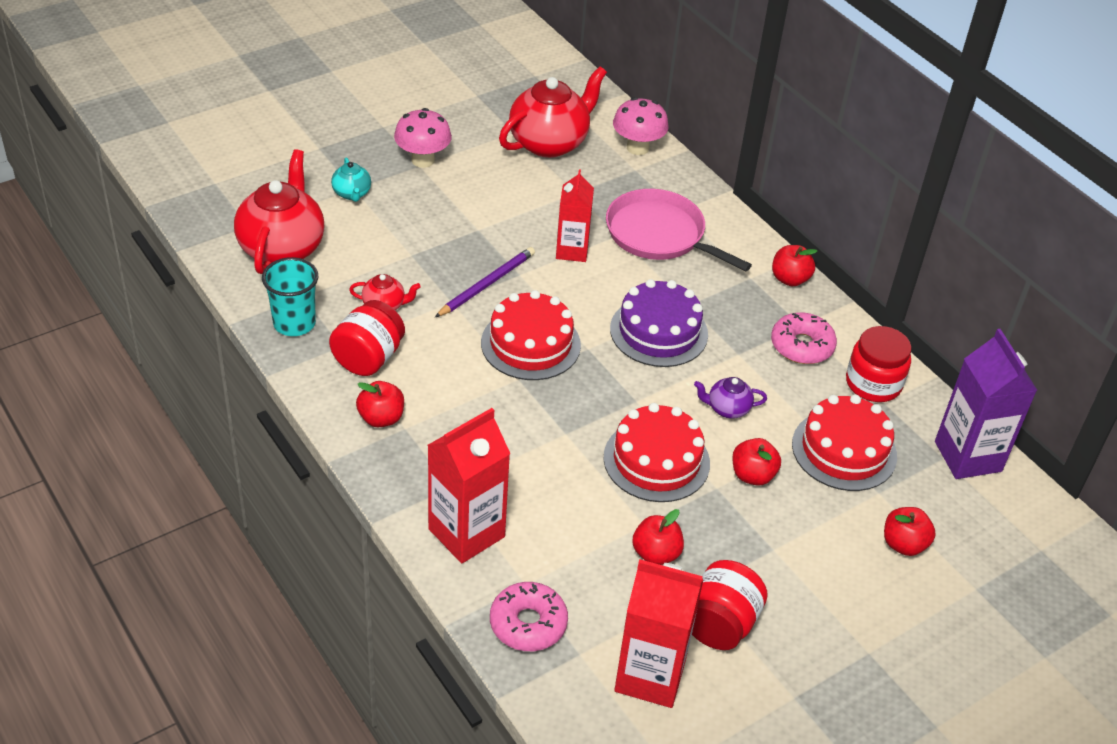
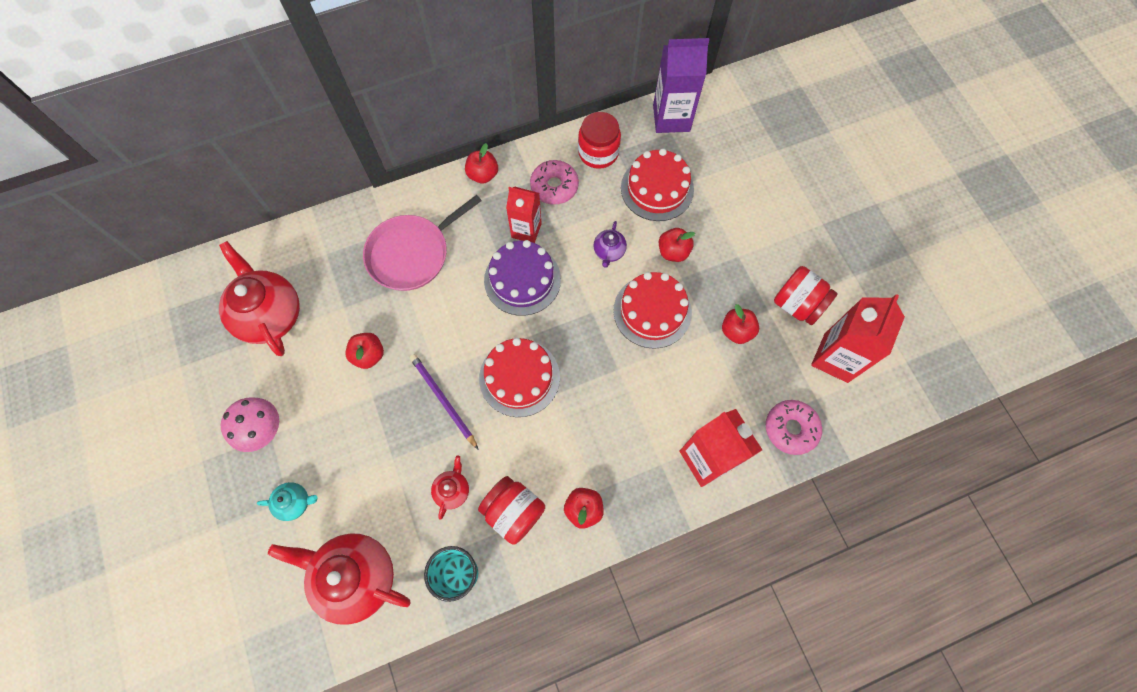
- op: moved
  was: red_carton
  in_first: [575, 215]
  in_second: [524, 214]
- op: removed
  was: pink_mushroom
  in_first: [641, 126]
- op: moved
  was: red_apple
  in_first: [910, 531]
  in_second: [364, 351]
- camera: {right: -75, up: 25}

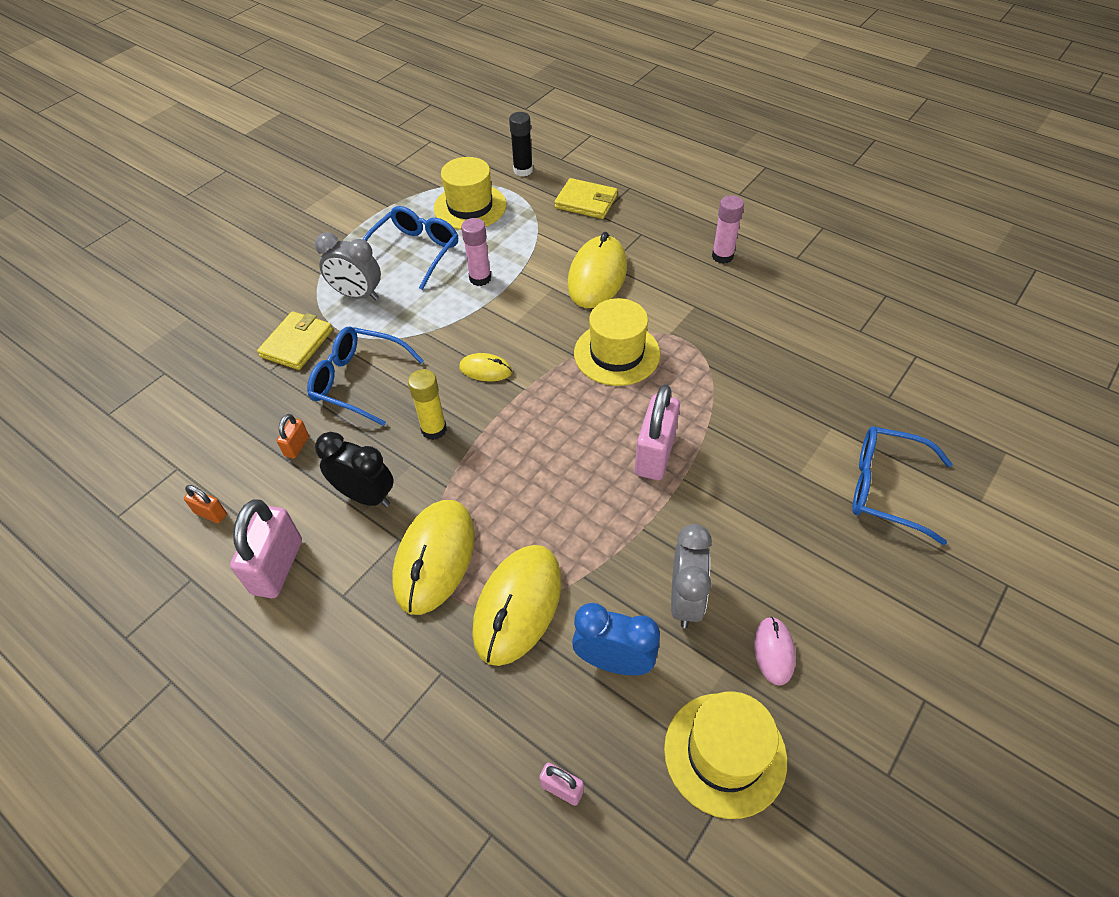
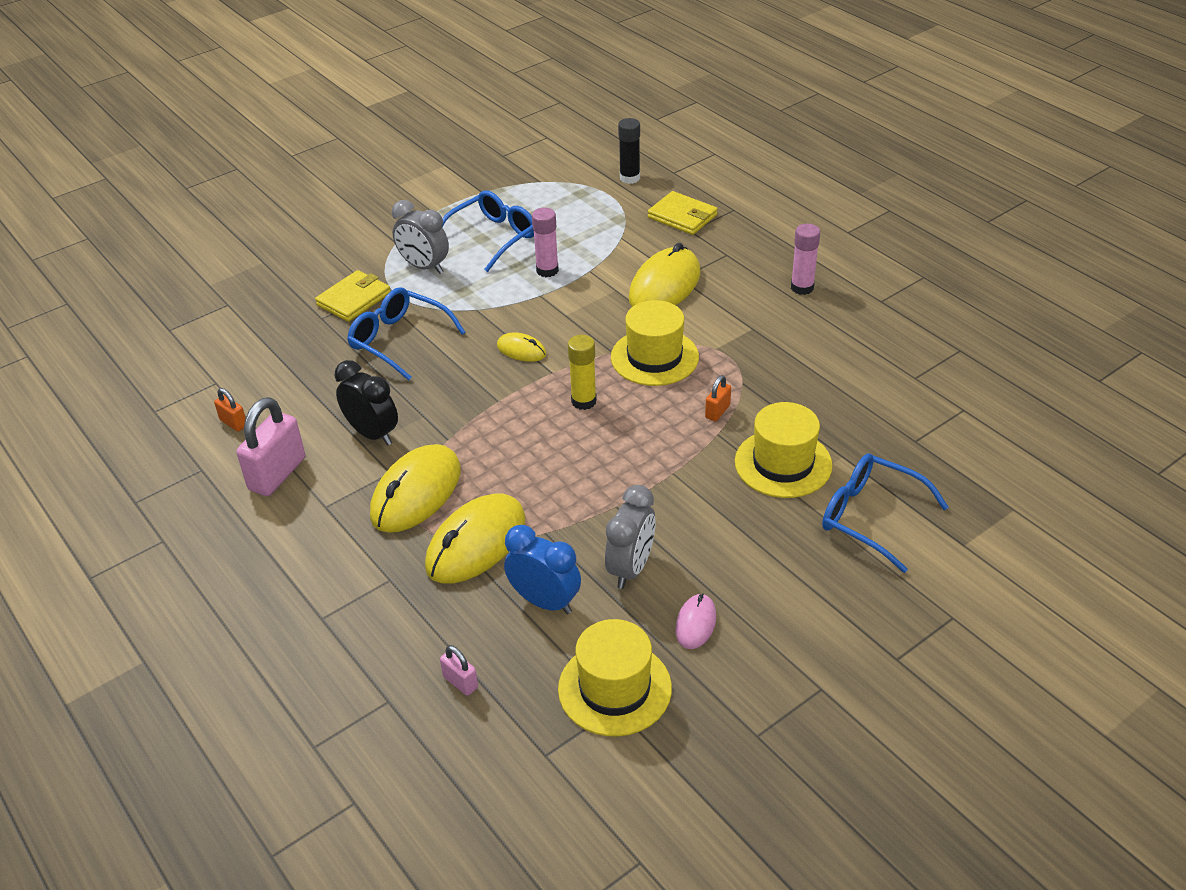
- op: moved
  was: orange_padlock
  in_first: [293, 436]
  in_second: [718, 398]
- op: moved
  was: yellow_glue_stick
  in_first: [427, 404]
  in_second: [582, 372]
- op: moved
  was: yellow_hat
  in_first: [470, 193]
  in_second: [784, 450]
- op: removed
  was: pink_padlock
  in_first: [657, 432]
- camera: {right: 15, up: -10}

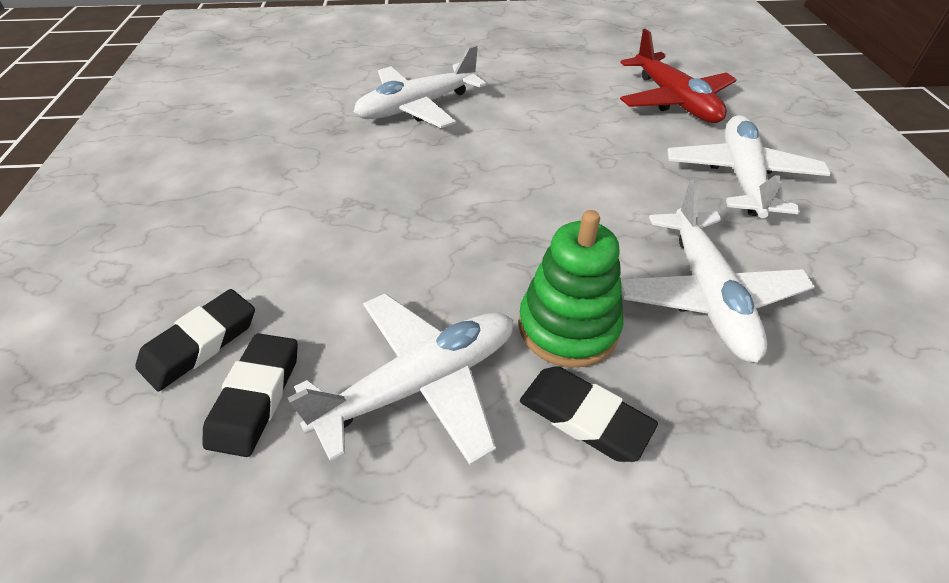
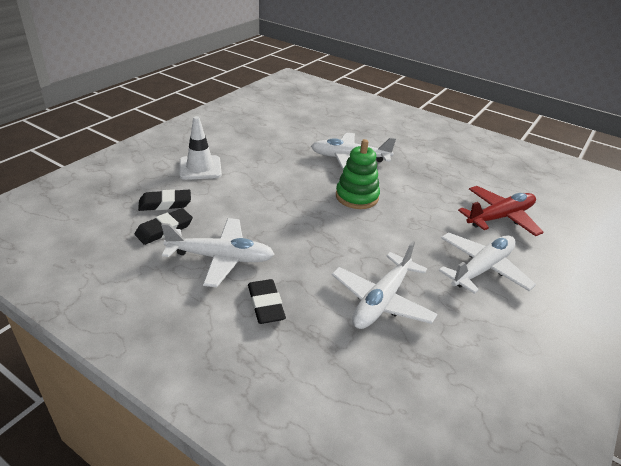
- op: moved
  was: green_stacking_toy
  in_first: [571, 289]
  in_second: [358, 174]
- op: turned
  was: red_plane
  in_first: [678, 76]
  in_second: [501, 211]
  clockwise: -135
- op: added
  now: white_traffic_cone
  in_second: [200, 148]
- camera: {right: 35, up: -10}

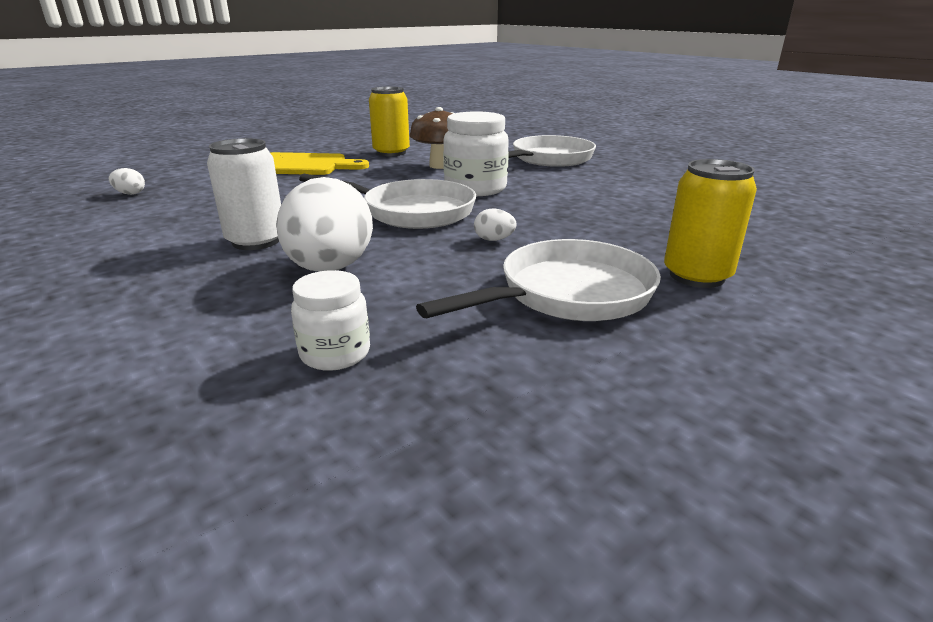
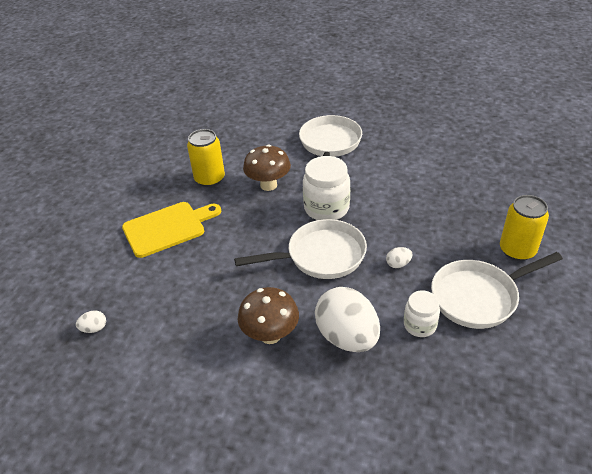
- op: replaced
  was: white_can
  now: brown_mushroom
  in_first: [244, 194]
  in_second: [268, 315]
- op: moved
  was: white_jar
  in_first: [330, 320]
  in_second: [422, 313]
- op: turned
  was: white_pan
  in_first: [538, 280]
  in_second: [497, 290]
  clockwise: -135
- camera: {right: -30, up: 15}

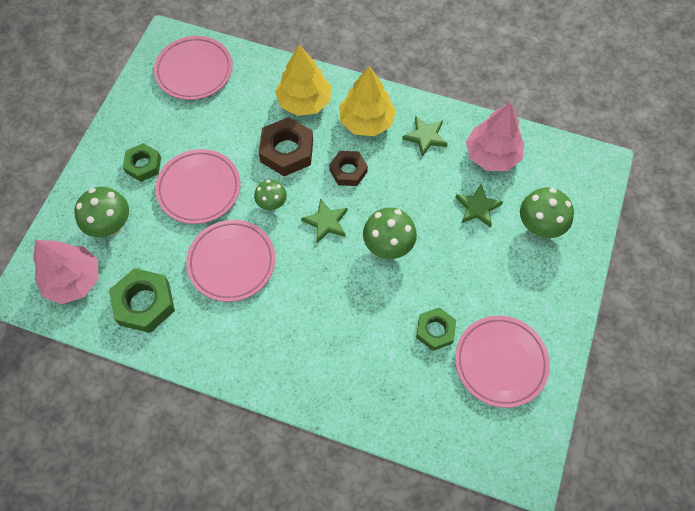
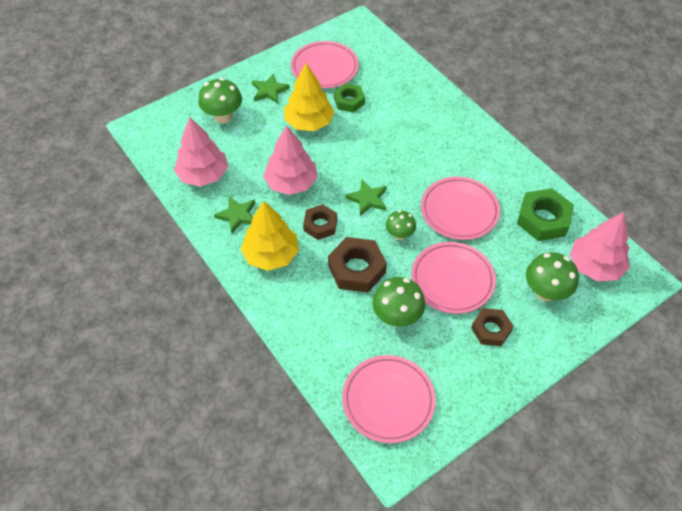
- op: recoloured
  was: green_nut
  now: brown_nut
  in_first: [142, 162]
  in_second: [492, 327]
- op: moved
  was: yellow_tree
  in_first: [303, 80]
  in_second: [309, 97]
- op: moved
  was: green_mushroom
  in_first: [390, 233]
  in_second: [398, 302]
- op: moved
  was: green_star
  in_first: [479, 206]
  in_second: [271, 89]
- op: added
  now: pink_tree
  in_second: [290, 160]
- camera: {right: -145, up: -10}

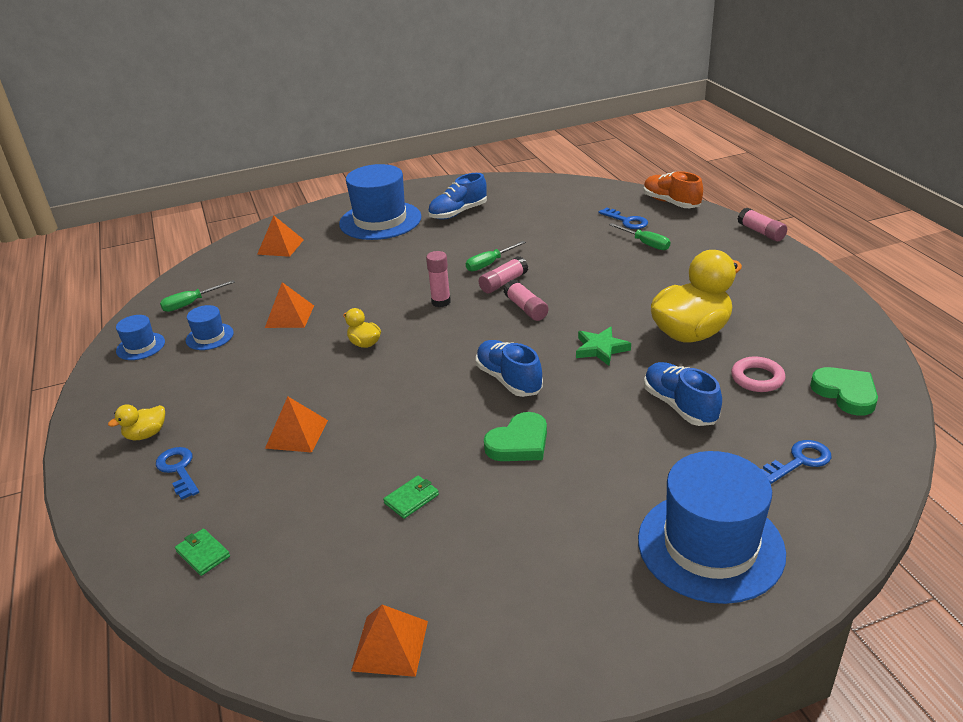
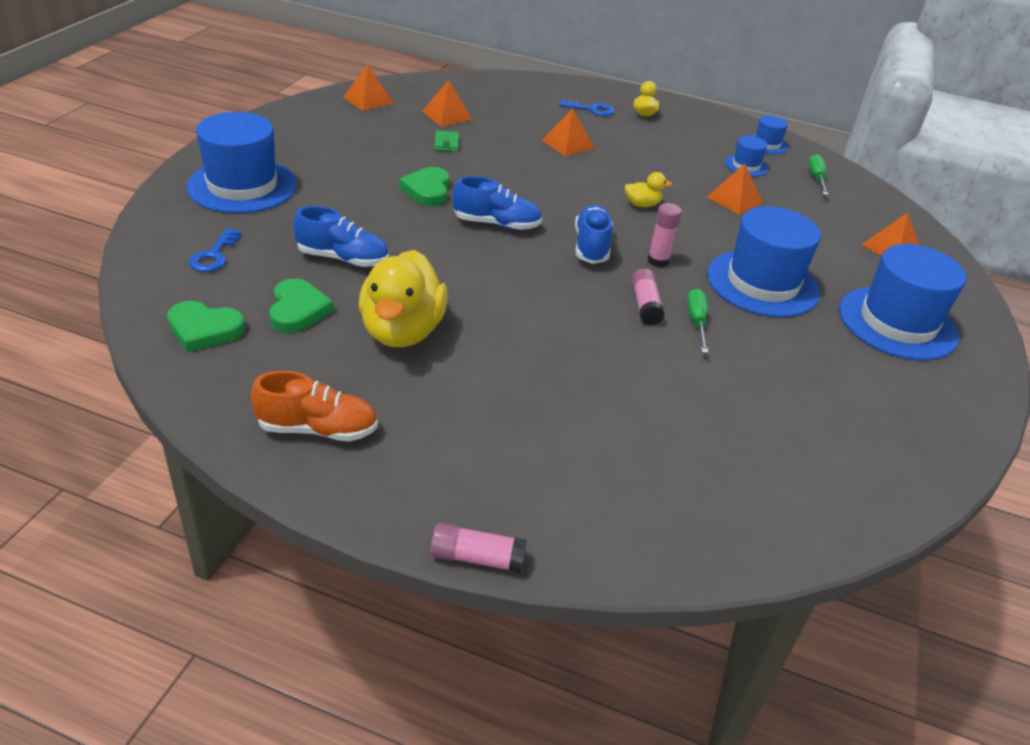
- op: removed
  was: green_wallet
  in_first: [202, 552]
- op: moved
  was: blue_shoe
  in_first: [457, 196]
  in_second: [594, 234]
- op: removed
  was: pink_glue_stick
  in_first: [526, 300]
- op: removed
  was: green_star
  in_first: [603, 346]
- op: removed
  was: blue_key
  in_first: [623, 218]
- op: removed
  was: green_screwdriver
  in_first: [639, 236]
- op: moved
  was: orange_shoe
  in_first: [673, 189]
  in_second: [314, 406]
- op: replaced
  was: pink_ring
  now: green_heart
  in_first: [758, 374]
  in_second: [301, 305]
- op: added
  now: orange_pyramid
  in_second: [447, 103]
- op: added
  now: blue_hat
  in_second: [764, 261]
- camera: {right: 125, up: 5}

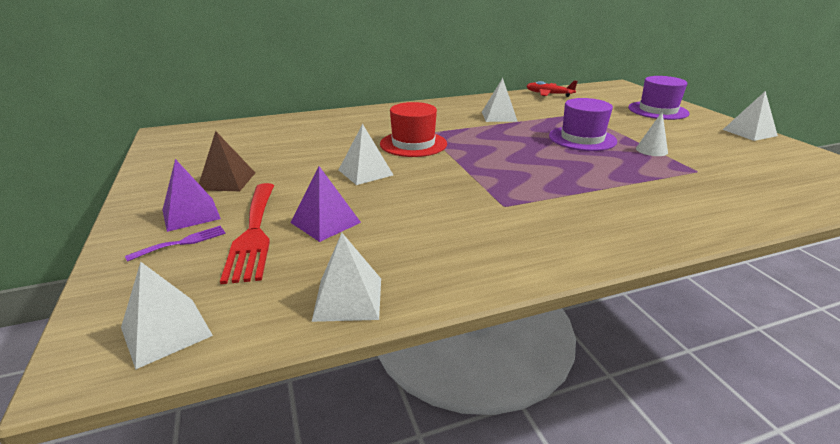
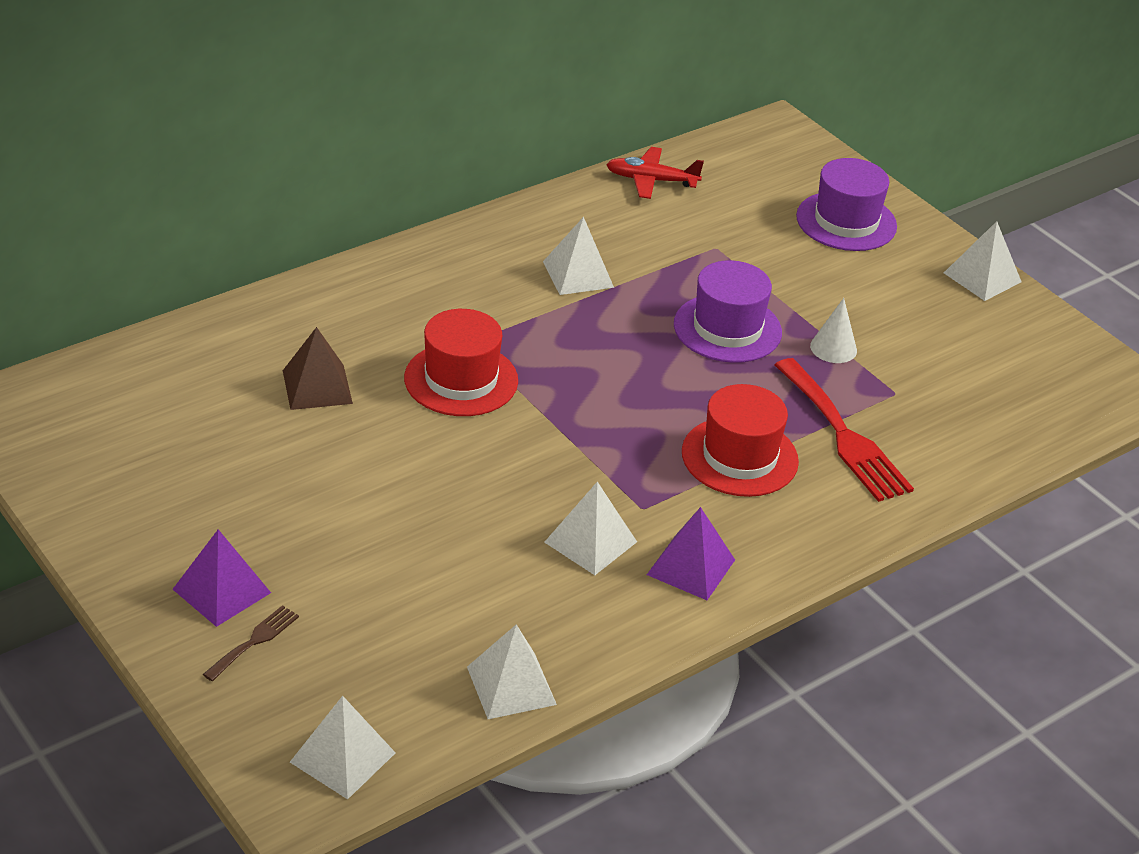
- op: recoloured
  was: purple_fork
  now: brown_fork
  in_first: [175, 244]
  in_second: [251, 643]
- op: moved
  was: brown_pyramid
  in_first: [227, 161]
  in_second: [318, 368]
- op: moved
  was: red_fork
  in_first: [247, 233]
  in_second: [844, 430]
- op: moved
  was: purple_pyramid
  in_first: [326, 204]
  in_second: [691, 553]
- op: moved
  was: white_pyramid
  in_first: [366, 154]
  in_second: [590, 528]
- op: added
  now: red_hat
  in_second: [740, 440]
- camera: {right: -20, up: 10}

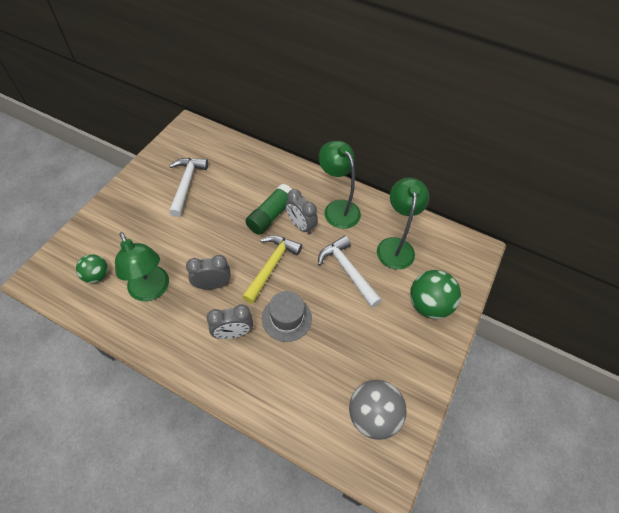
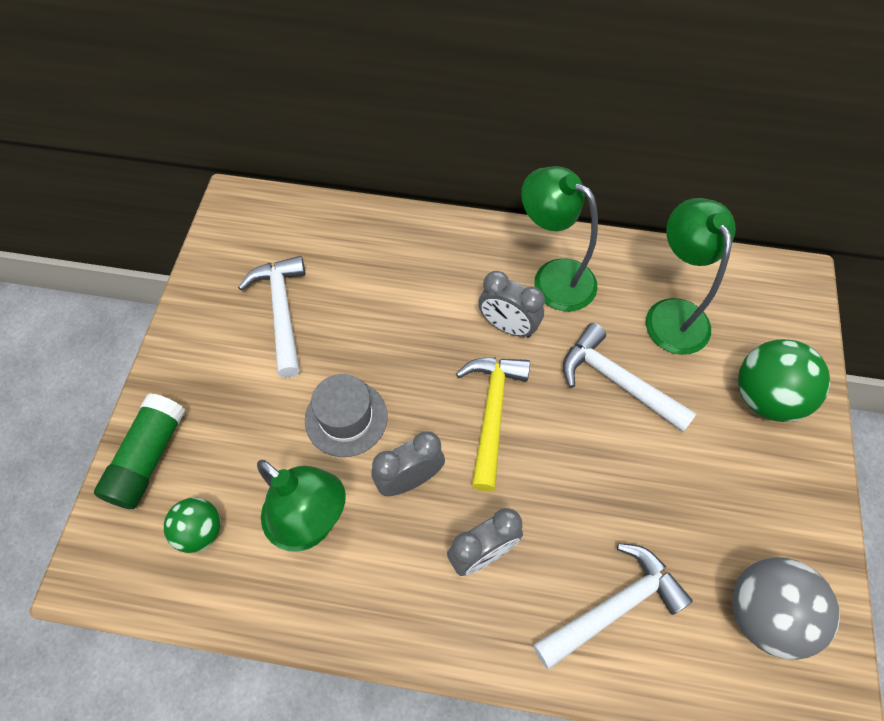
- op: moved
  was: green_glue_stick
  in_first: [268, 209]
  in_second: [139, 451]
- op: moved
  was: grey_hat
  in_first: [287, 316]
  in_second: [346, 415]
- op: added
  now: white_hammer
  in_second: [613, 606]
- camera: {right: -15, up: 5}

